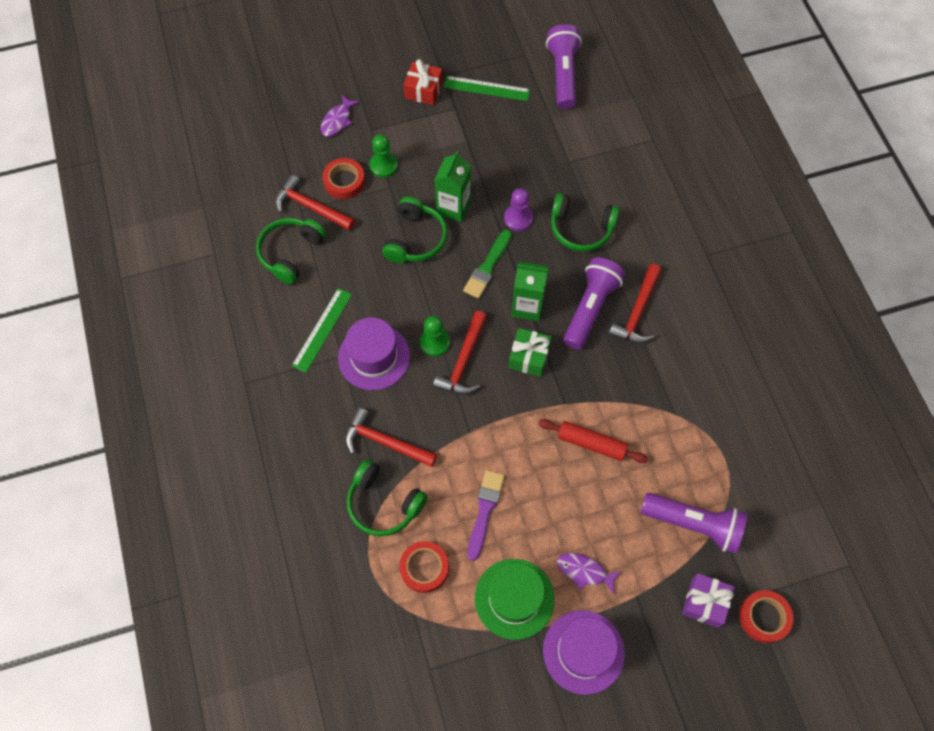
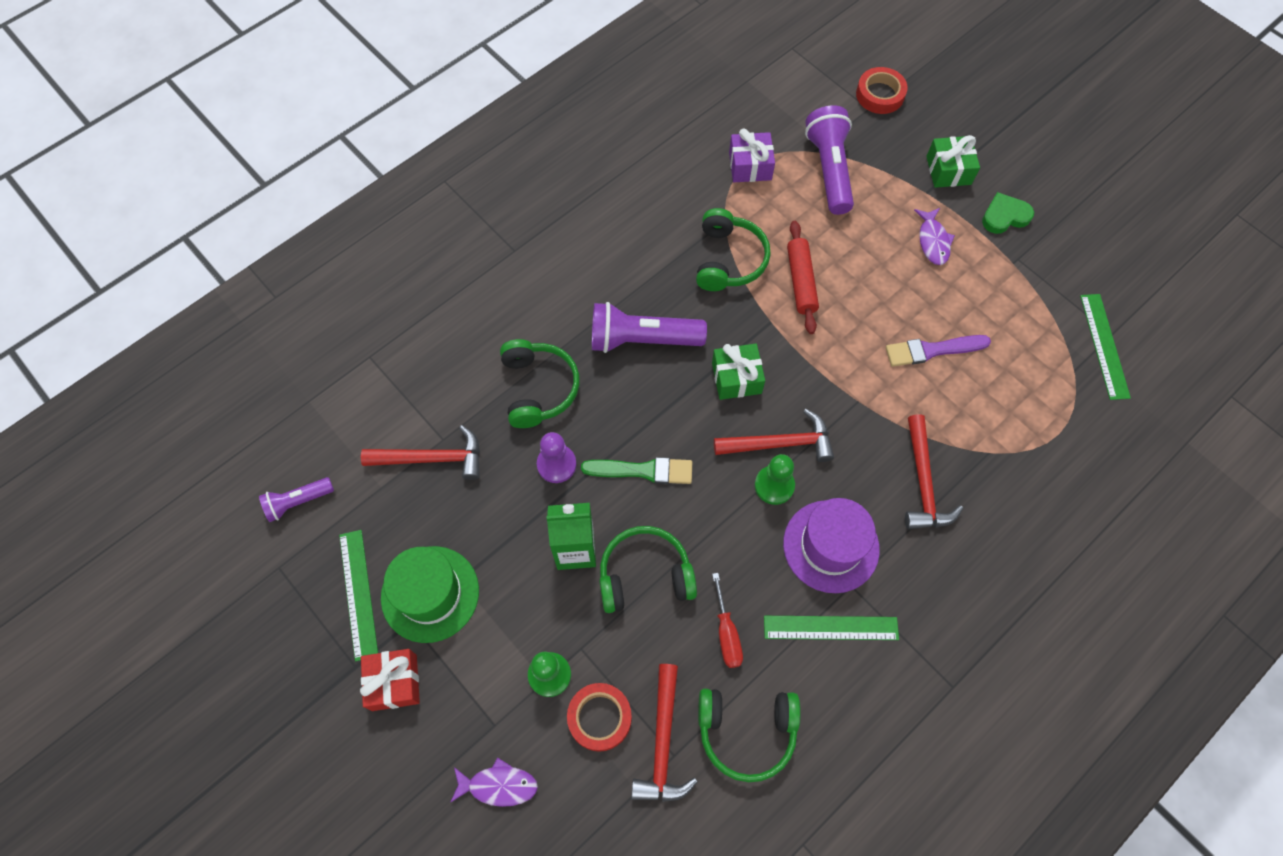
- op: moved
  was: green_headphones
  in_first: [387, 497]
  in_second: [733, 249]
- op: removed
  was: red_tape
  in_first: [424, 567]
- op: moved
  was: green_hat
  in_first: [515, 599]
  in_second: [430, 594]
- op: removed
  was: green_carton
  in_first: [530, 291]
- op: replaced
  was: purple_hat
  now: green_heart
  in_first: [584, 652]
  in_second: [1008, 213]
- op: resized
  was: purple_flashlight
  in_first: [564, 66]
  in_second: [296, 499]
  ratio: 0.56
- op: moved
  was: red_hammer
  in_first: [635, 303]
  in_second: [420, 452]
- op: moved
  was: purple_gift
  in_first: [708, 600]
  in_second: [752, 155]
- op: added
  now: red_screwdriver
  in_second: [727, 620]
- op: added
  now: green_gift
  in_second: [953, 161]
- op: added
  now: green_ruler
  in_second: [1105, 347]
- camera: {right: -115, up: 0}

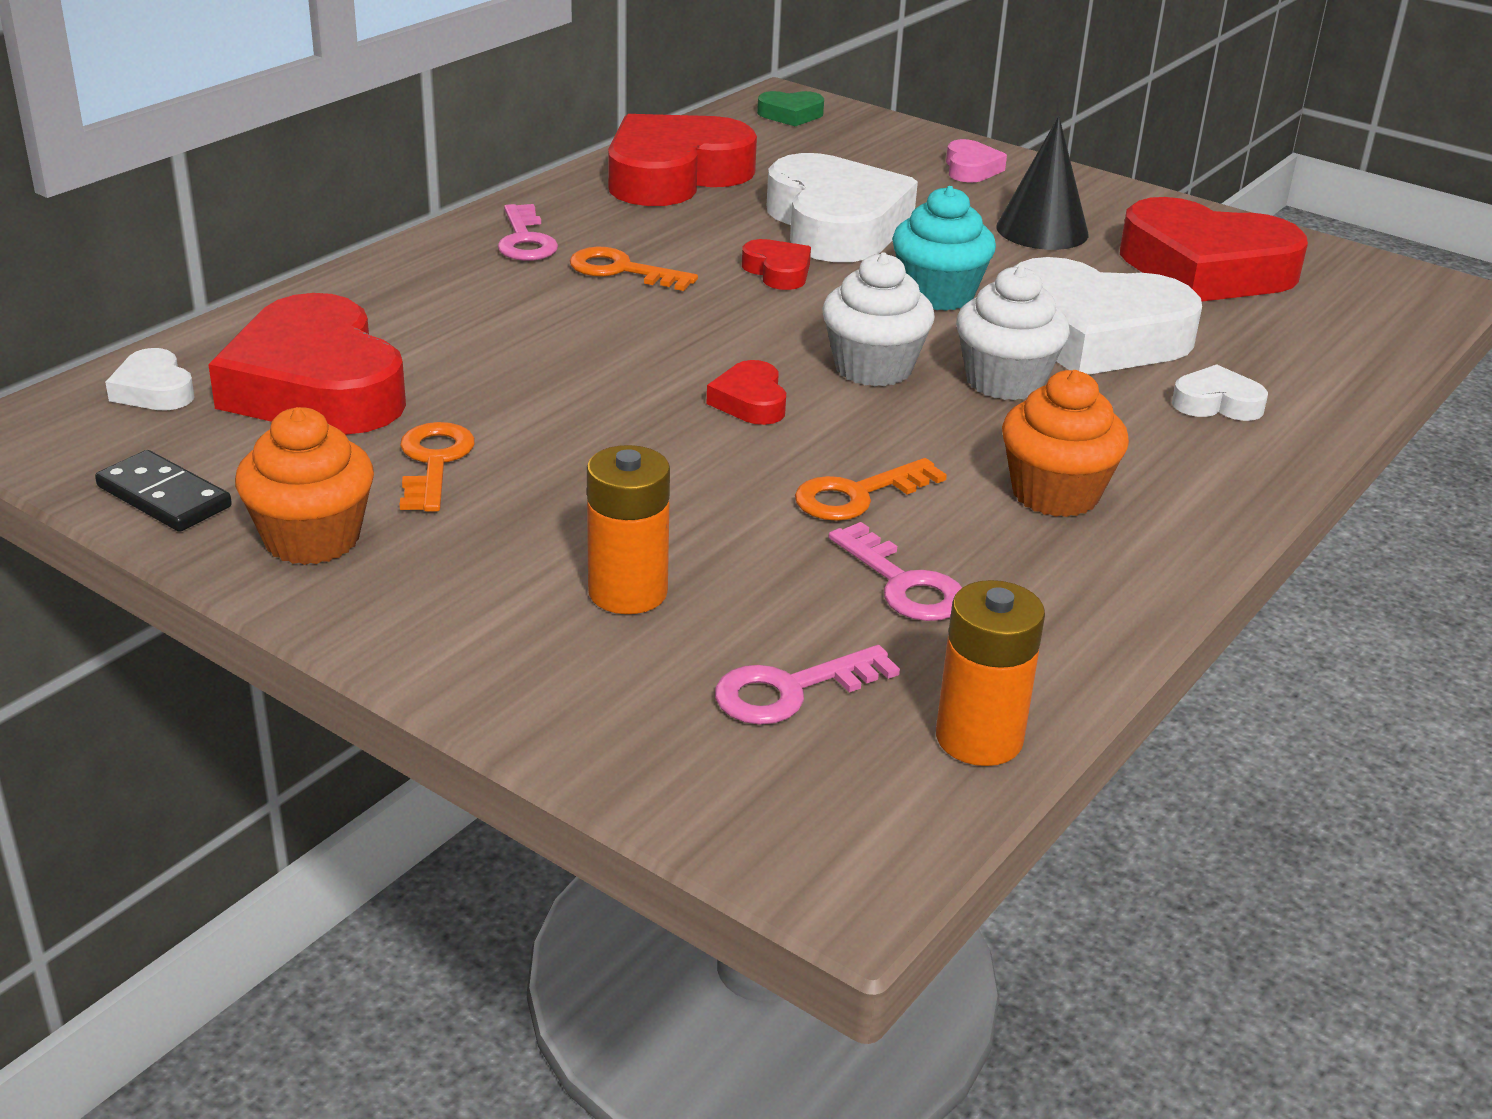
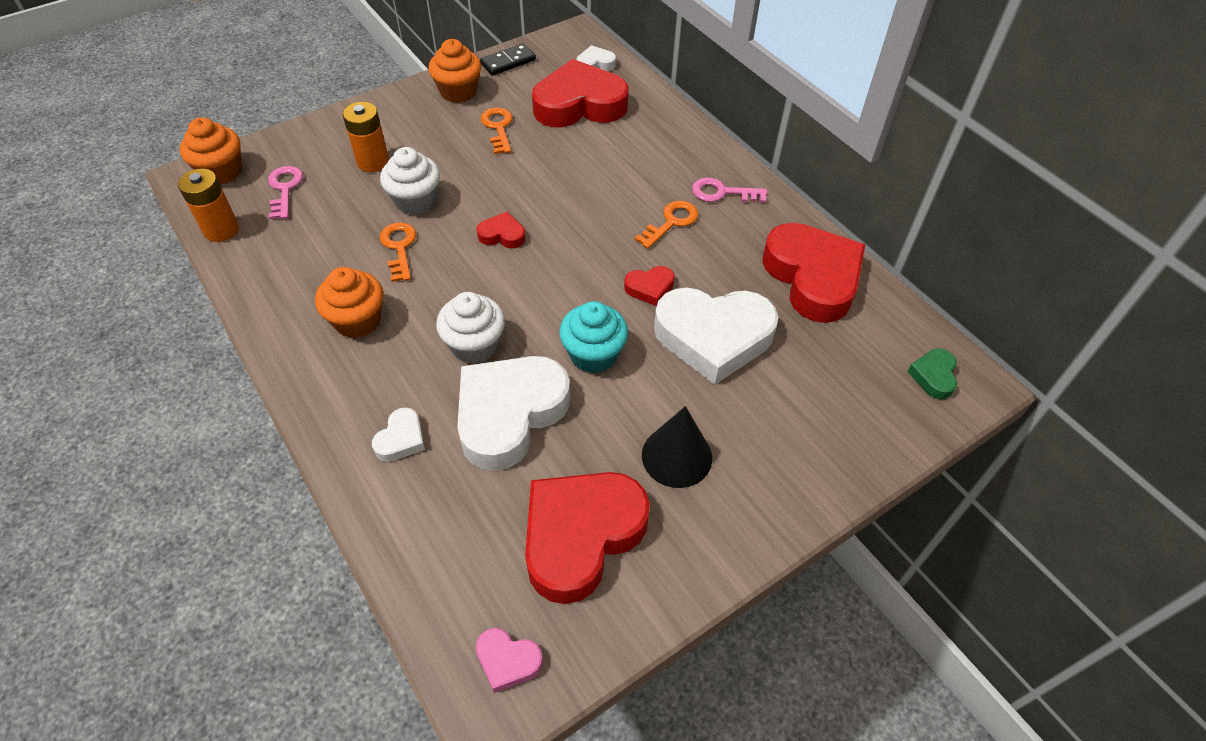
- op: turned
  was: orange_key
  in_first: [437, 467]
  in_second: [497, 130]
  clockwise: -120
- op: moved
  was: white_cupcake
  in_first: [878, 319]
  in_second: [410, 181]
- op: removed
  was: pink_key
  in_first: [895, 571]
- op: moved
  was: pink_heart
  in_first: [976, 161]
  in_second: [509, 660]
- op: added
  now: orange_cupcake
  in_second: [211, 151]
- camera: {right: 110, up: 20}

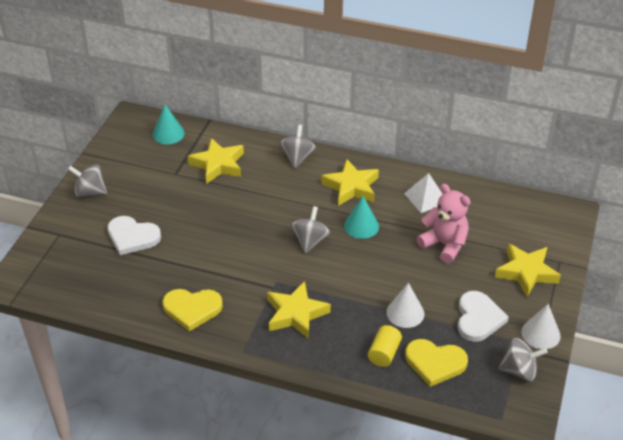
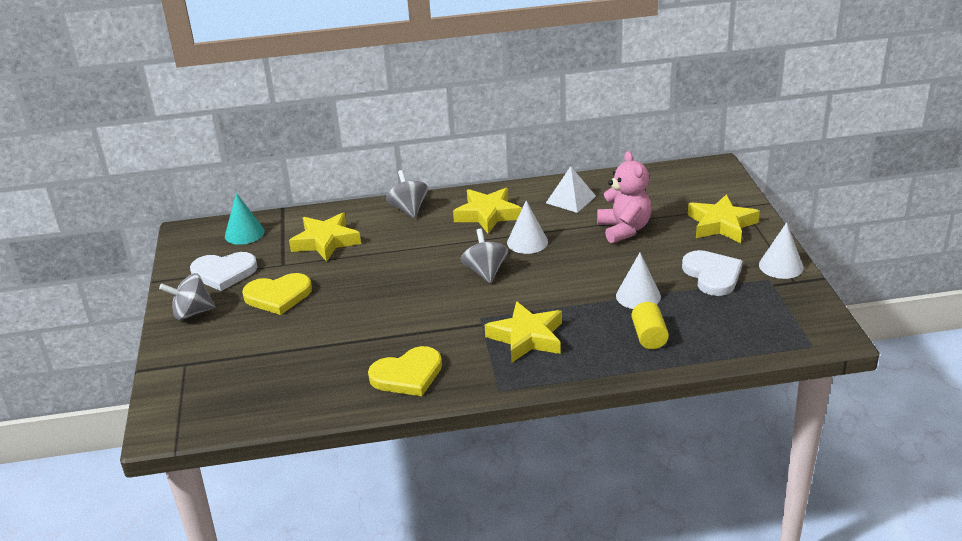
- op: moved
  was: white_heart
  in_first: [134, 235]
  in_second: [224, 271]
- op: recoloured
  was: turquoise_cone
  now: white_cone
  in_first: [361, 217]
  in_second: [527, 227]
- op: moved
  was: yellow_heart
  in_first: [436, 363]
  in_second: [277, 294]
- op: turned
  was: pink_teddy_bear
  in_first: [443, 224]
  in_second: [624, 197]
  clockwise: 60
- op: removed
  was: grey_spinning_top
  in_first: [523, 359]
- camera: {right: -25, up: -10}

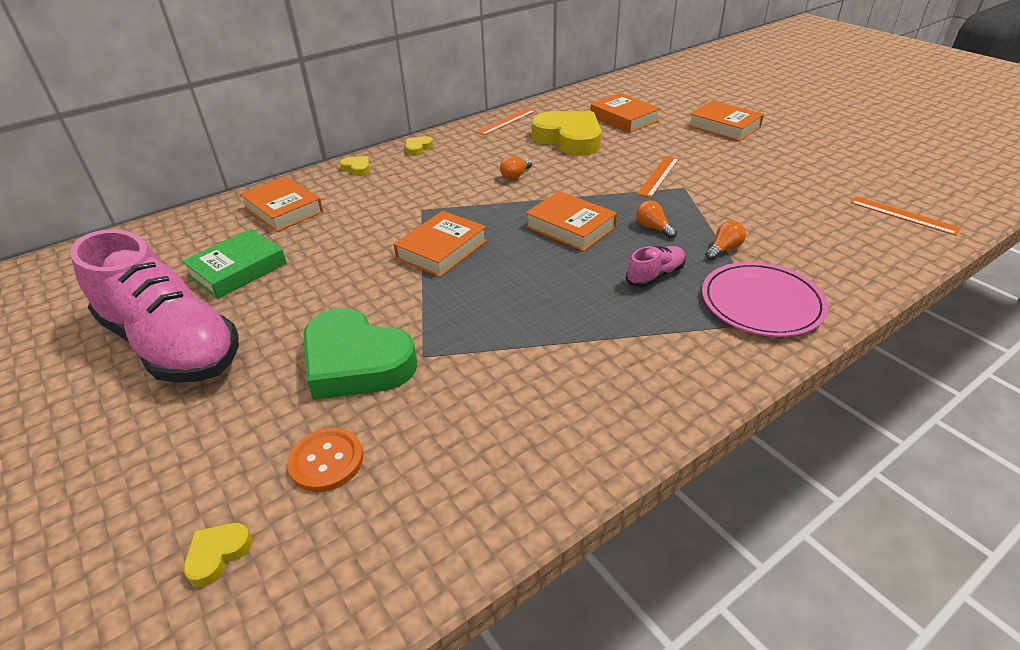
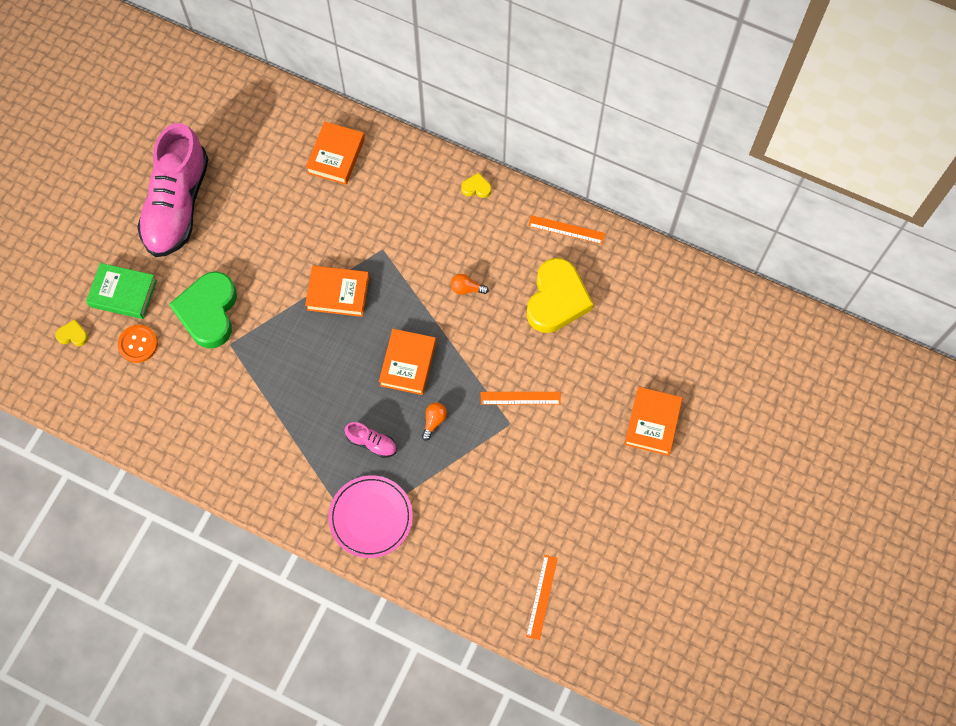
- op: moved
  was: green_book
  in_first: [234, 264]
  in_second: [121, 291]
- op: removed
  was: yellow_heart
  in_first: [355, 166]
- op: removed
  was: orange_book
  in_first: [625, 113]
- op: removed
  was: orange_light_bulb
  in_first: [725, 240]
- camera: {right: 60, up: 30}

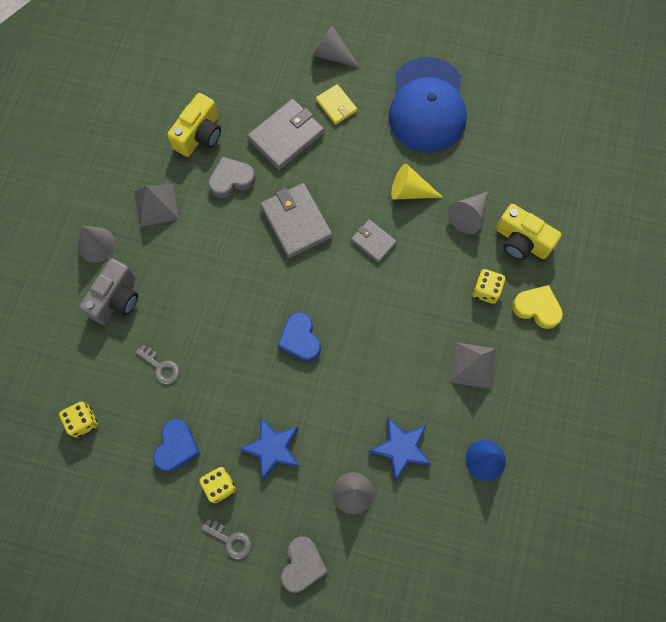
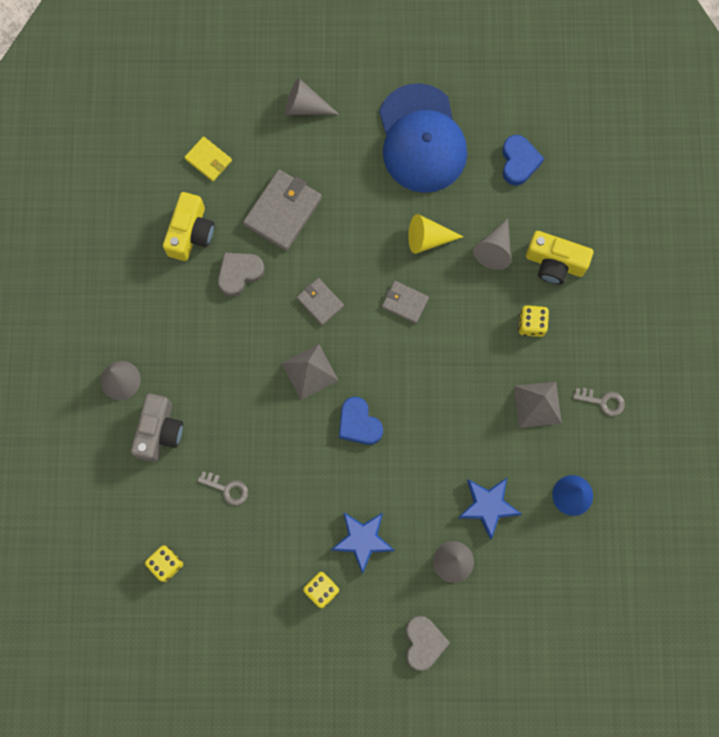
- op: moved
  was: grey_pyramid
  in_first: [156, 205]
  in_second: [310, 372]
- op: moved
  was: blue_heart
  in_first: [176, 445]
  in_second: [523, 160]
- op: moved
  was: grey_key
  in_first: [226, 539]
  in_second: [599, 402]
- op: resized
  was: grey_wallet
  in_first: [296, 220]
  in_second: [320, 301]
  ratio: 0.57
- op: moved
  was: yellow_wallet
  in_first: [336, 104]
  in_second: [208, 158]
- op: removed
  was: yellow_heart
  in_first: [537, 307]
- camera: {right: -15, up: 5}

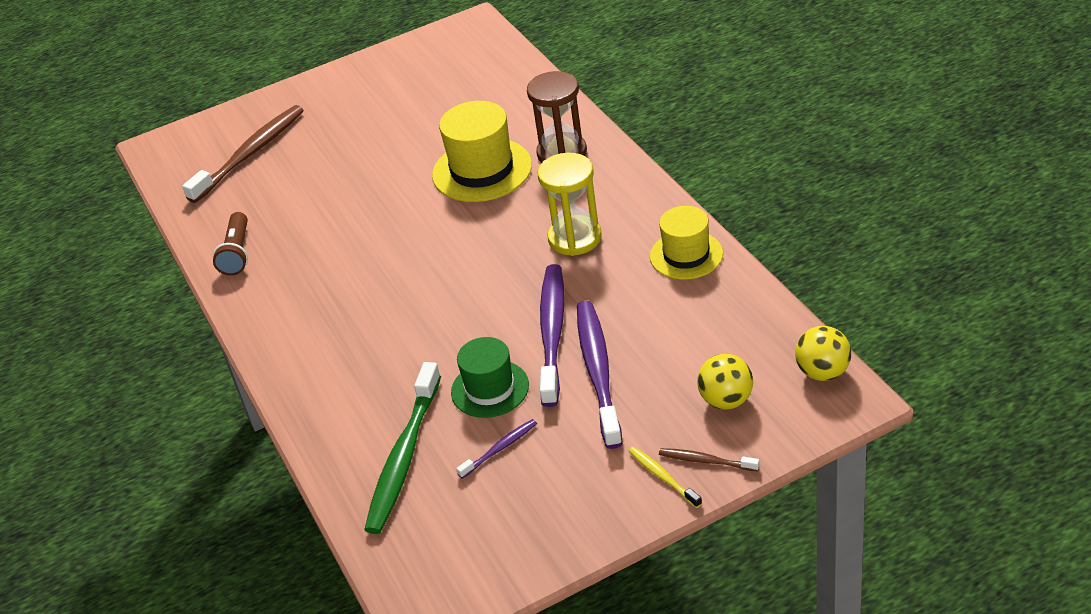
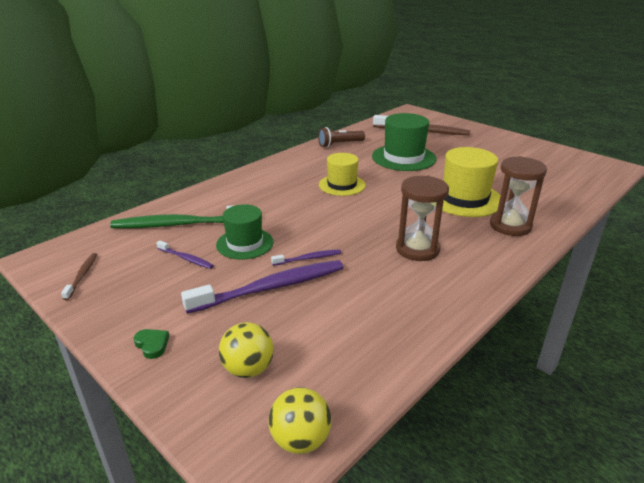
- op: recoloured
  was: yellow_hourglass
  now: brown_hourglass
  in_first: [570, 204]
  in_second: [422, 218]
- op: resized
  was: purple_toothbrush
  in_first: [552, 335]
  in_second: [306, 257]
  ratio: 0.47
- op: replaced
  was: yellow_toothbrush
  now: green_heart
  in_first: [665, 477]
  in_second: [151, 344]
- op: moved
  was: yellow_hat
  in_first: [686, 243]
  in_second: [342, 174]
- op: moved
  was: brown_toothbrush
  in_first: [709, 460]
  in_second: [79, 276]
- op: added
  now: green_hat
  in_second: [404, 142]
- camera: {right: 65, up: -10}

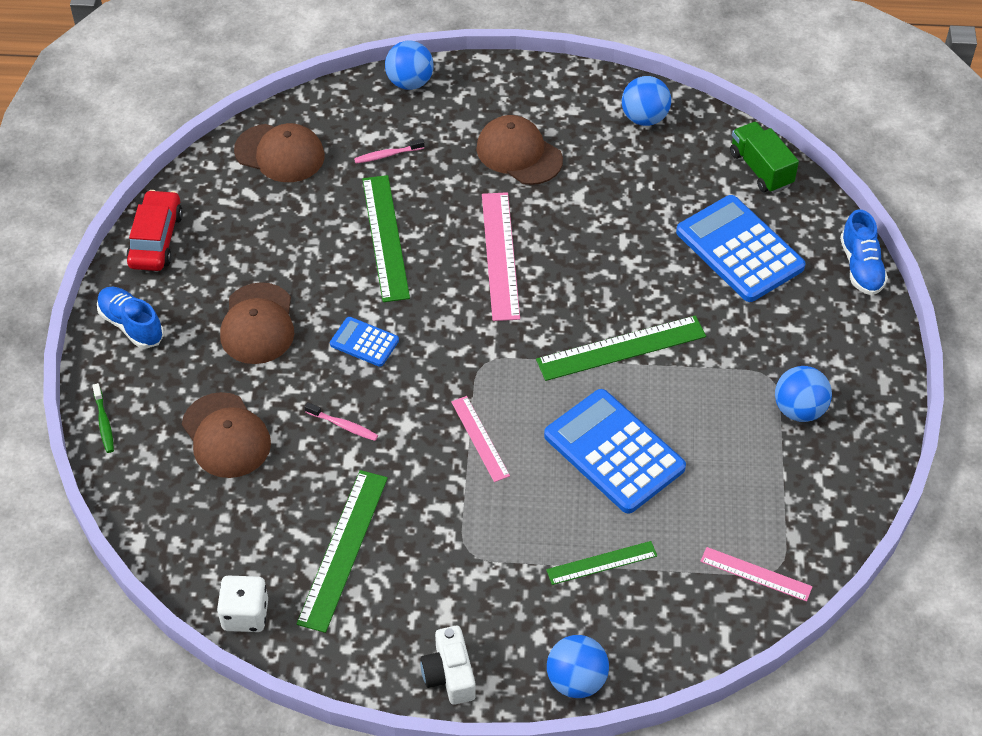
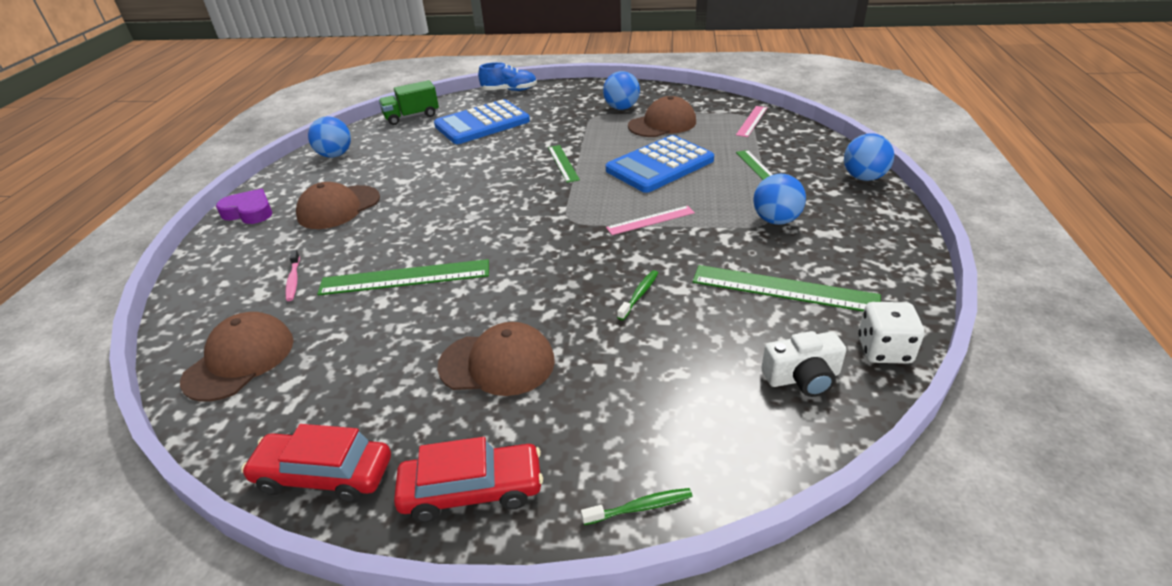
- op: replaced
  was: blue_shoe
  now: red_car
  in_first: [130, 318]
  in_second: [468, 479]
- op: moved
  was: brown_cap
  in_first: [226, 435]
  in_second: [662, 116]
- op: recoloured
  was: pink_toothbrush
  now: green_toothbrush
  in_first: [341, 421]
  in_second: [637, 295]
- op: removed
  was: blue_calculator
  in_first: [364, 342]
- op: moved
  was: blue_ball
  in_first: [409, 65]
  in_second: [779, 199]
- op: moved
  was: white_camera
  in_first: [448, 665]
  in_second: [803, 364]
- op: removed
  was: pink_ruler
  in_first: [501, 256]
- op: resized
  was: green_ruler
  in_first: [621, 348]
  in_second: [564, 164]
  ratio: 0.6
- op: added
  now: purple_heart
  in_second: [244, 206]
- camera: {right: -85, up: -15}

